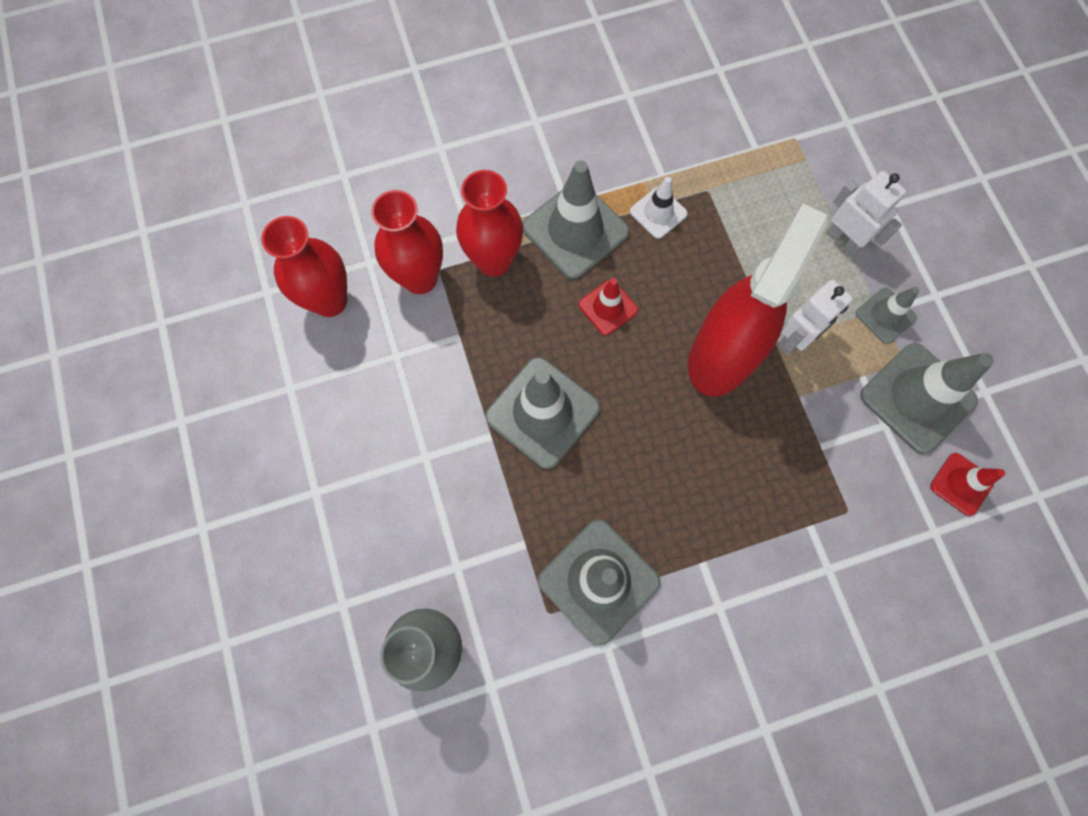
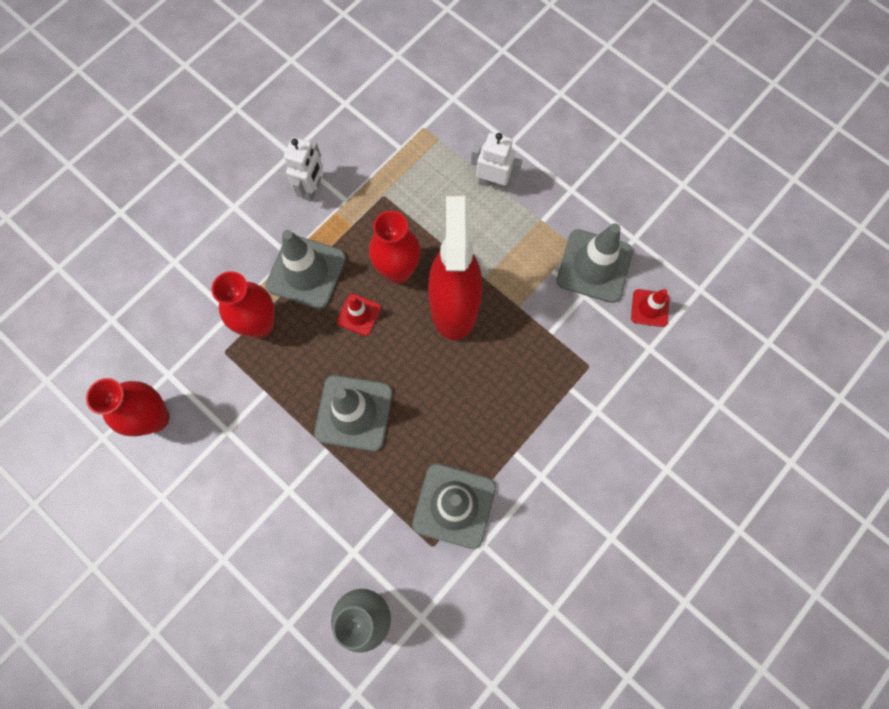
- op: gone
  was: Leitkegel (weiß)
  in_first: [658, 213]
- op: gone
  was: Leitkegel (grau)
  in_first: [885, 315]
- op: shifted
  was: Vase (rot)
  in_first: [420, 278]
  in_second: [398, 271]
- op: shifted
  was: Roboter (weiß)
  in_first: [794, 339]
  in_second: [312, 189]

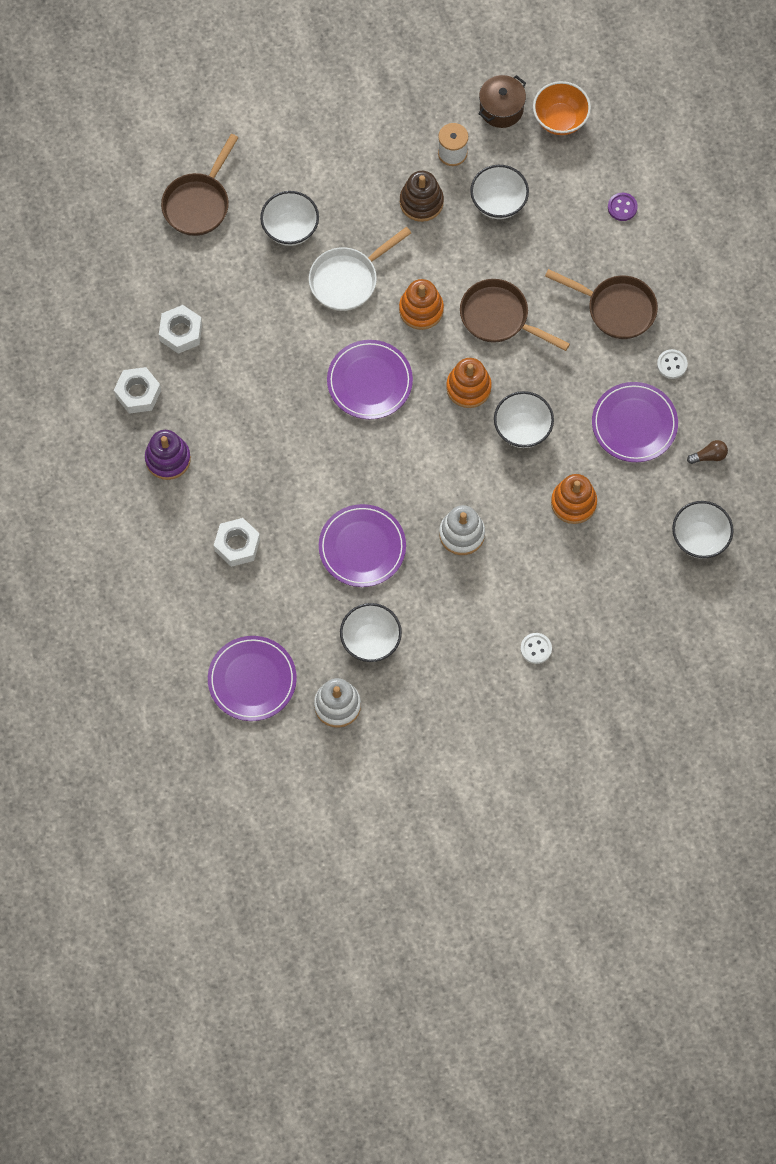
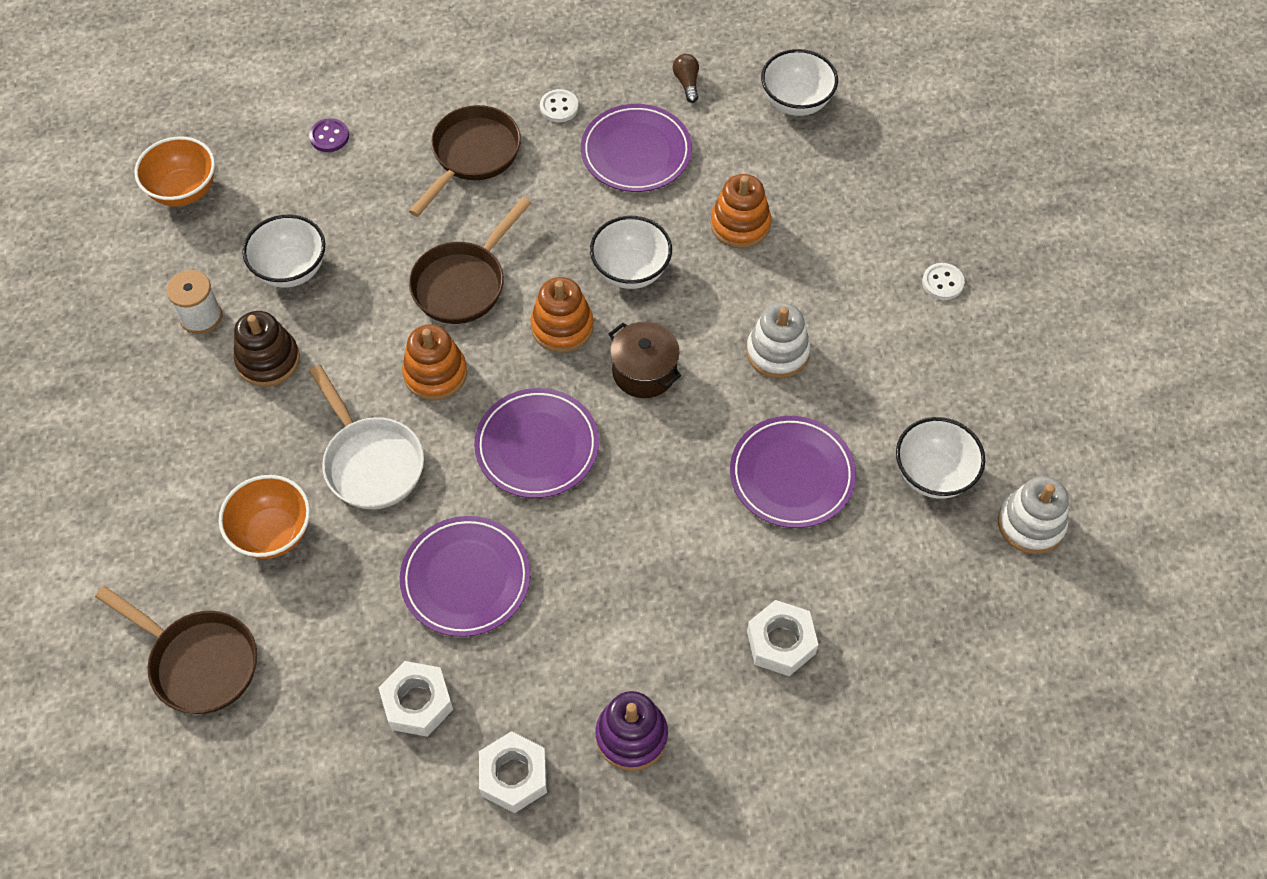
- op: shifted
  was: Teller (lila)
  in_first: [252, 680]
  in_second: [466, 578]
- op: shifted
  was: Kochtopf (braun)
  in_first: [501, 109]
  in_second: [644, 372]
- op: repainted
  was: Schüssel (weiß)
  now: Schüssel (orange)
  in_first: [290, 229]
  in_second: [273, 533]

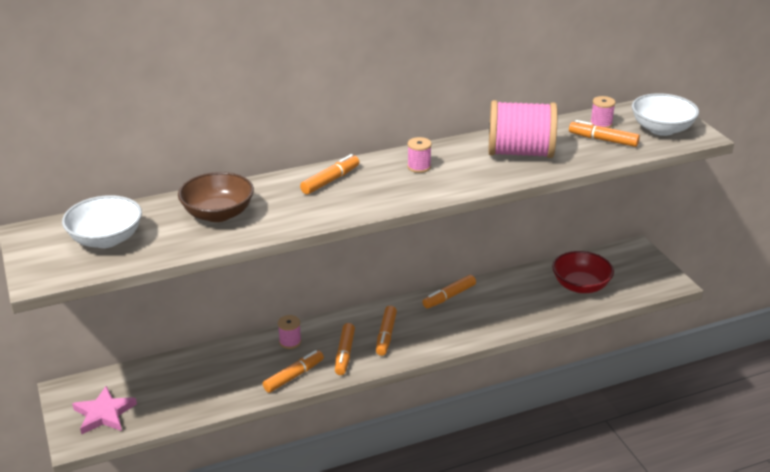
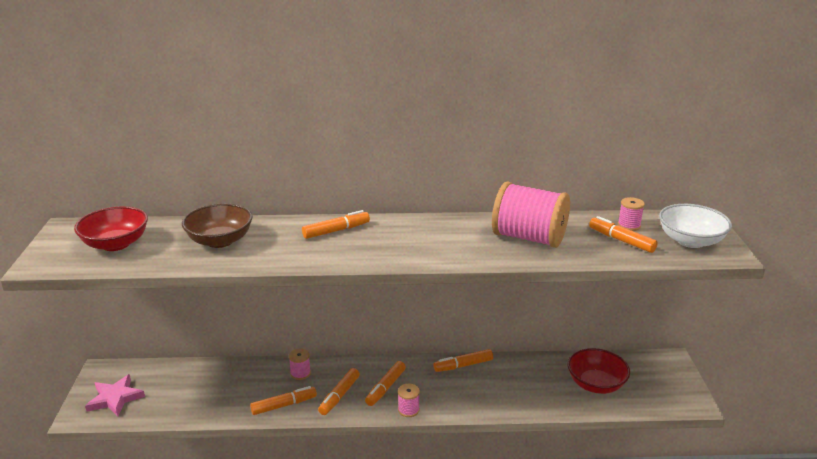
- op: shifted
  was: Garnrolle (rosa)
  in_first: [419, 167]
  in_second: [408, 410]
- op: repainted
  was: Schüssel (weiß)
  now: Schüssel (rot)
  in_first: [106, 239]
  in_second: [116, 244]

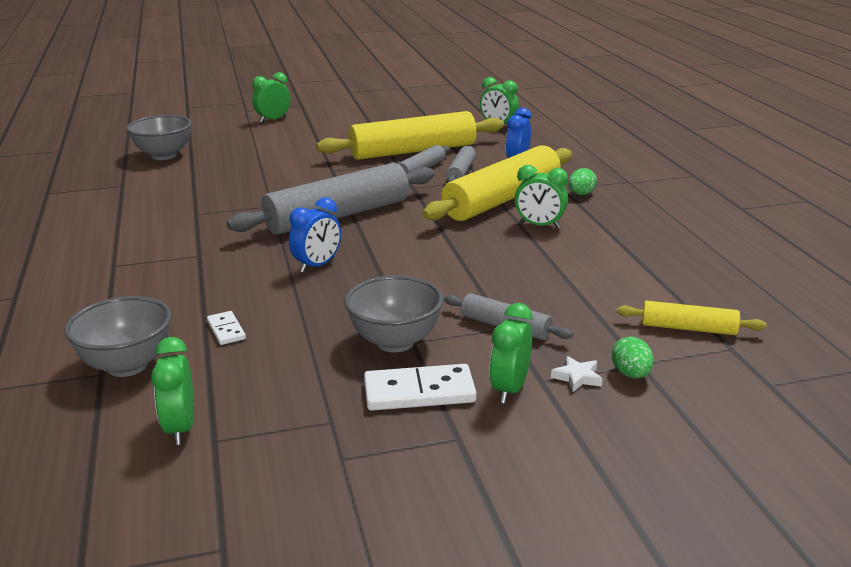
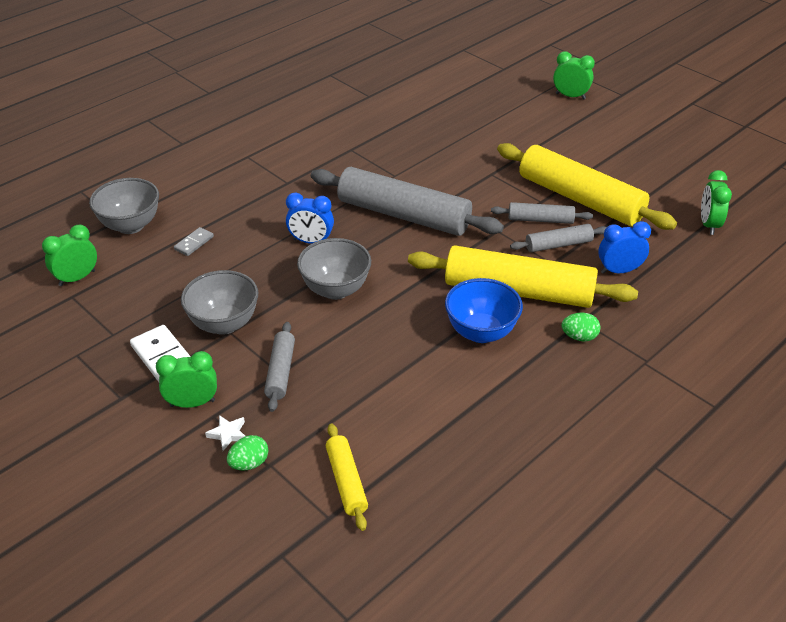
- op: shifted
  was: Schüssel (grau)
  in_first: [164, 155]
  in_second: [335, 290]
- op: swapped
  was: Wecker (grün)
  now: Schüssel (blau)
  in_first: [539, 225]
  in_second: [481, 332]
- op: repainted
  was: Dominostein (weiß)
  now: Dominostein (grau)
  in_first: [226, 330]
  in_second: [194, 243]

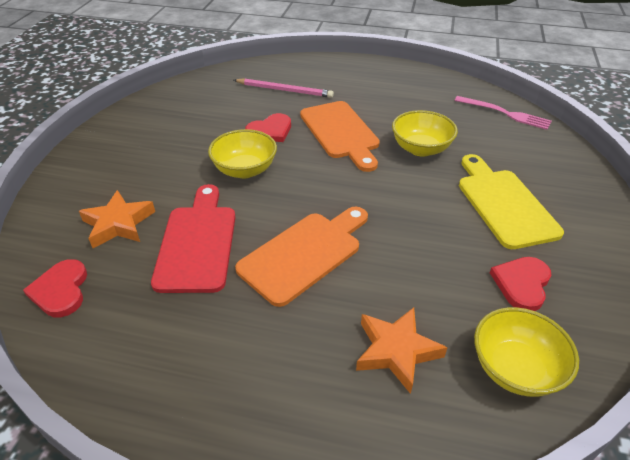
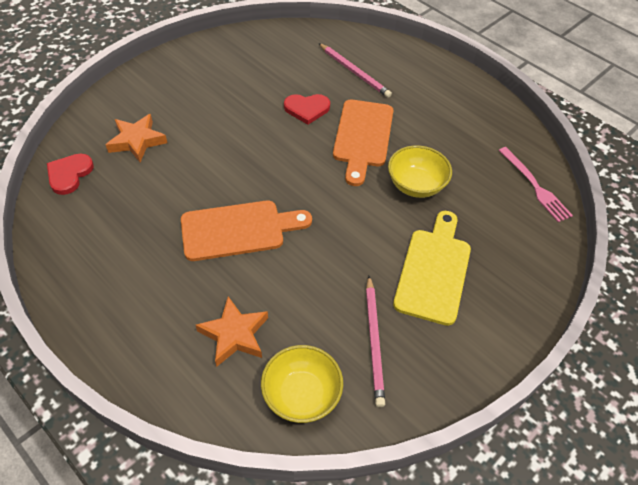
- op: gone
  was: Schneidebrett (rot)
  in_first: [197, 243]
- op: gone
  was: Schüssel (gelb)
  in_first: [245, 170]
- op: swapped
  was: Herz (rot)
  now: Bleistift (rosa)
  in_first: [522, 284]
  in_second: [374, 341]

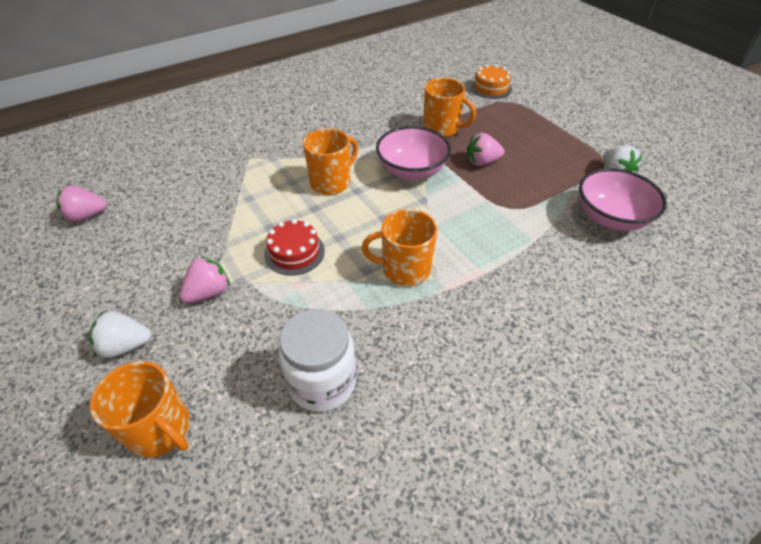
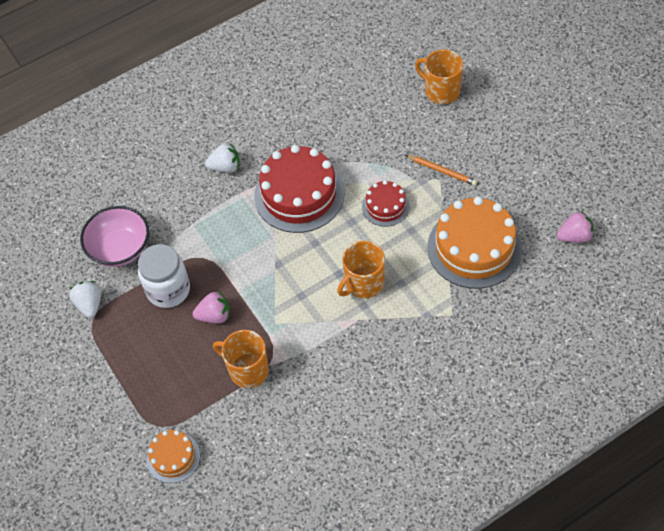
- op: gone
  was: Schüssel (rosa)
  in_first: [411, 171]
- op: new
  now: Kuchen (orange)
  in_second: [474, 247]
- op: shifted
  was: Erdbeere (weiß)
  in_first: [126, 346]
  in_second: [225, 167]
- op: shifted
  was: Einmachglas (weiß)
  in_first: [322, 382]
  in_second: [168, 290]
- op: swapped
  was: Erdbeere (rosa)
  now: Bleistift (orange)
  in_first: [209, 292]
  in_second: [442, 171]
- op: swapped
  was: Tasse (orange)
  now: Kuchen (rot)
  in_first: [404, 269]
  in_second: [299, 194]

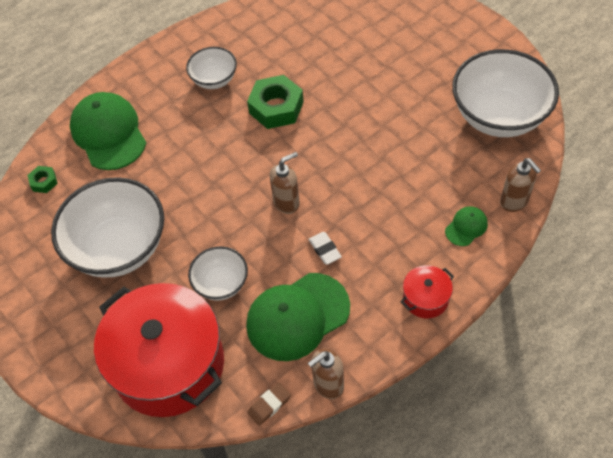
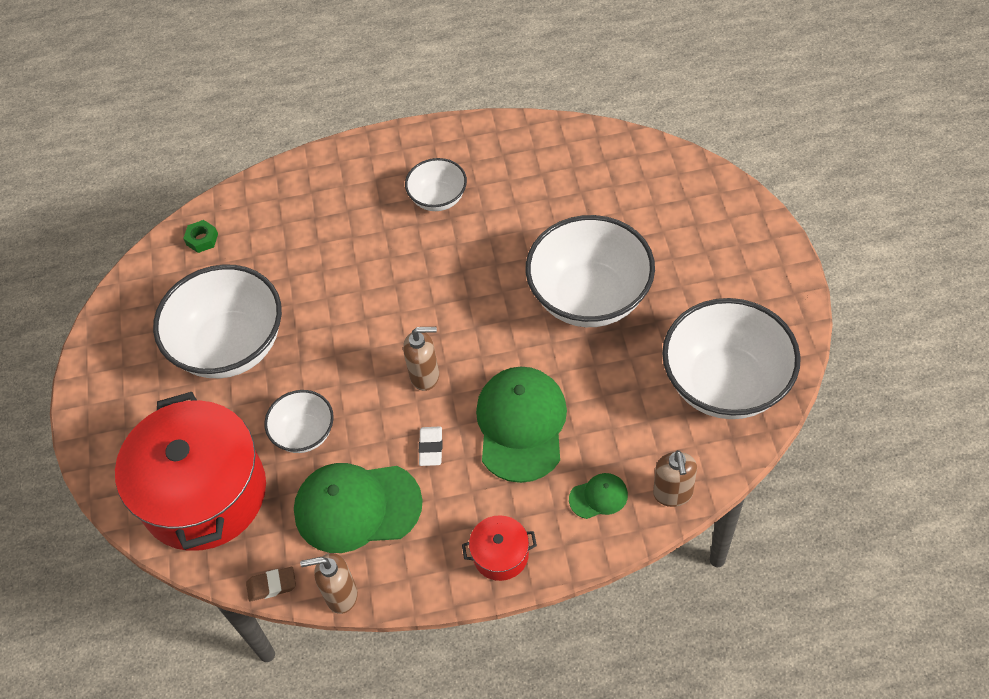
- op: gone
  was: Sechskantmutter (grün)
  in_first: [276, 107]
- op: new
  now: Schüssel (weiß)
  in_second: [590, 297]
- op: shifted
  was: Kappe (grün)
  in_first: [108, 133]
  in_second: [521, 425]

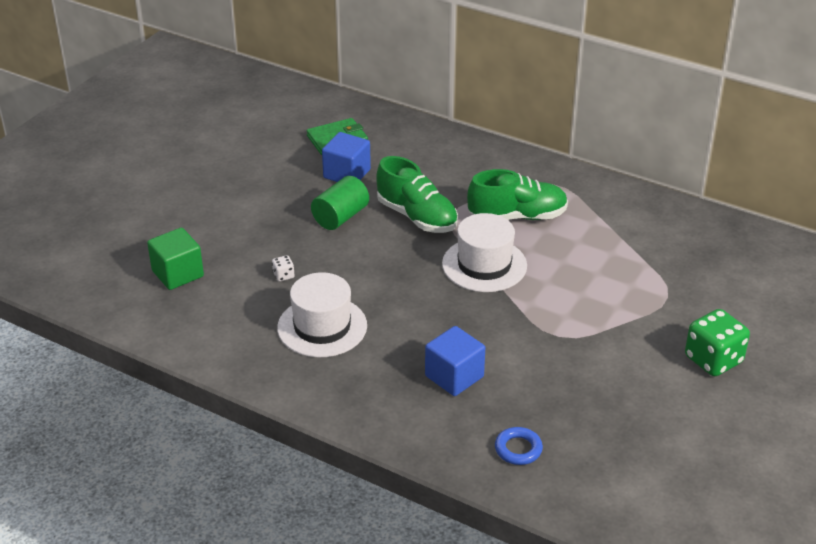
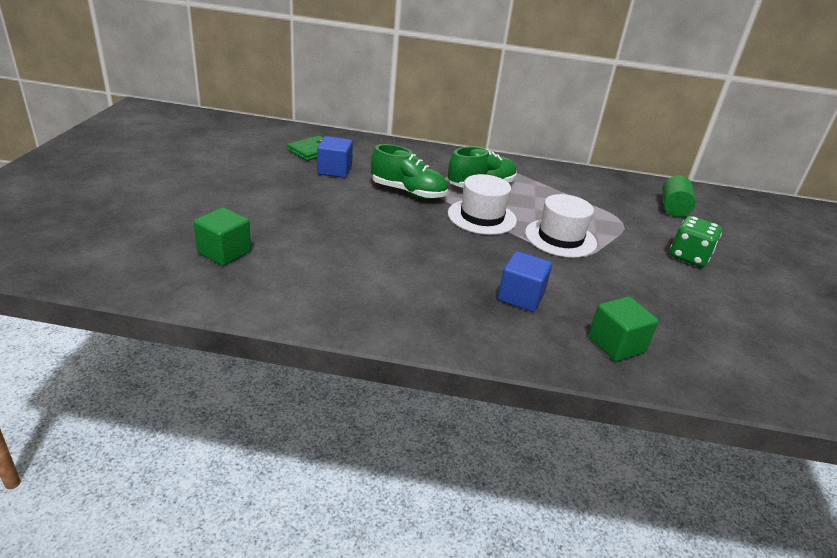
- op: gone
  was: Spielwürfel (weiß)
  in_first: [283, 275]
- op: shifted
  was: Hut (weiß)
  in_first: [322, 327]
  in_second: [560, 238]
- op: shifted
  was: Vollzylinder (grün)
  in_first: [340, 217]
  in_second: [673, 208]
- op: swapped
  was: Ring (blau)
  now: Kubus (grün)
  in_first: [518, 449]
  in_second: [616, 344]

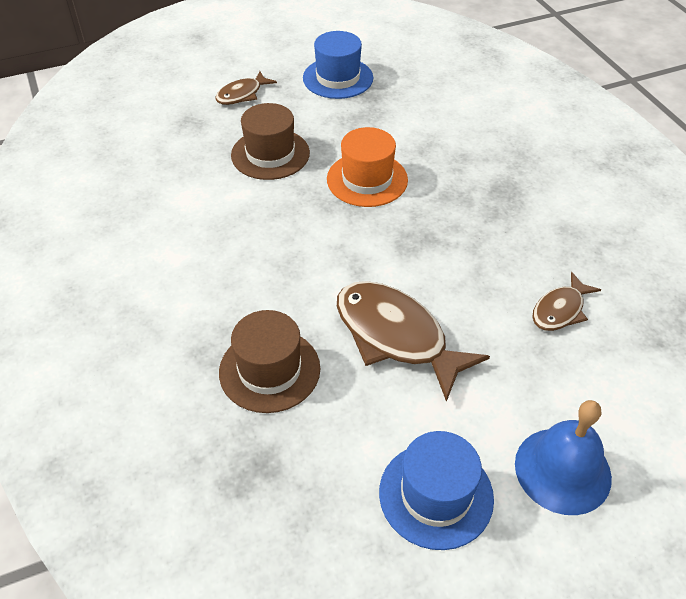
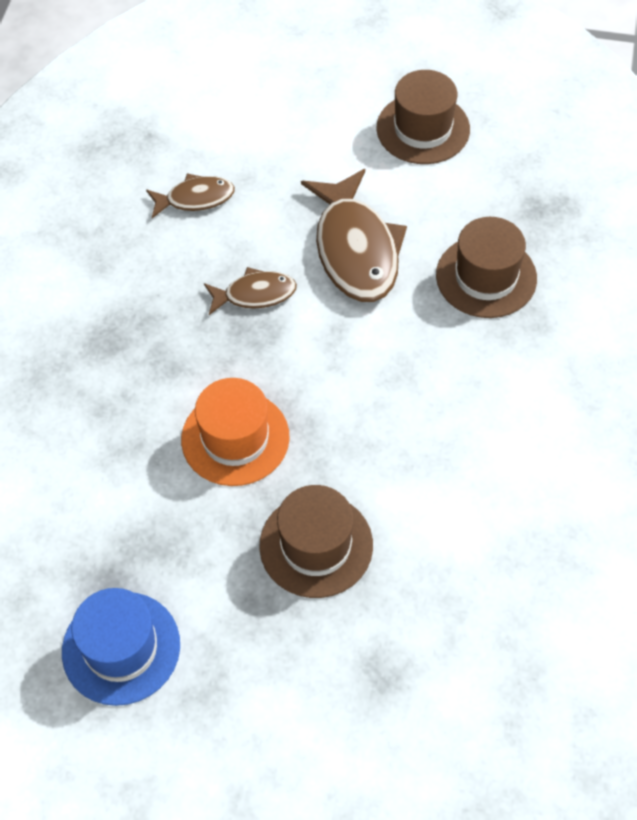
- op: gone
  was: Glocke (blau)
  in_first: [562, 470]
- op: shifted
  was: Fisch (braun)
  in_first: [242, 94]
  in_second: [255, 294]
- op: repainted
  was: Hut (blau)
  now: Hut (braun)
  in_first: [436, 495]
  in_second: [423, 129]

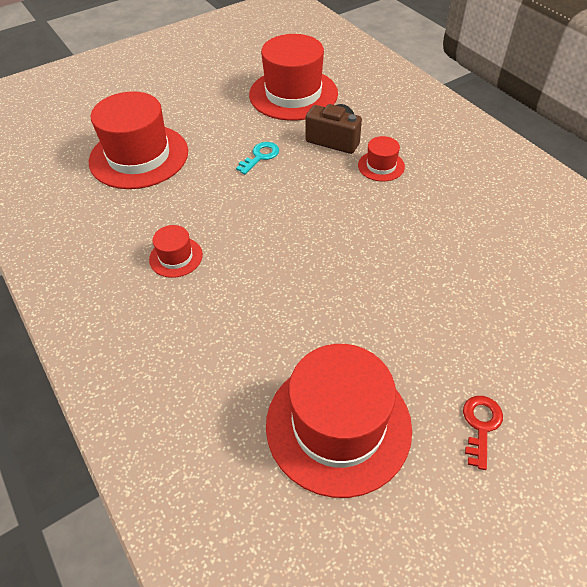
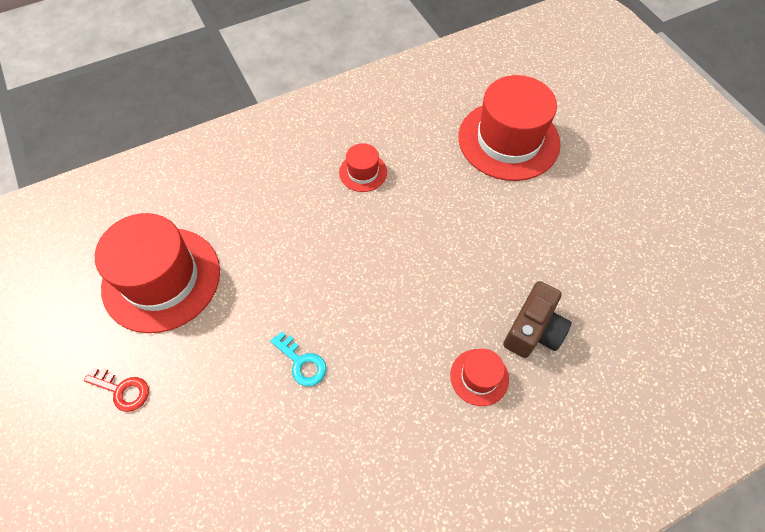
- op: gone
  was: Hut (rot)
  in_first: [293, 94]
- op: shifted
  was: Schlüssel (türkis)
  in_first: [260, 156]
  in_second: [302, 362]

